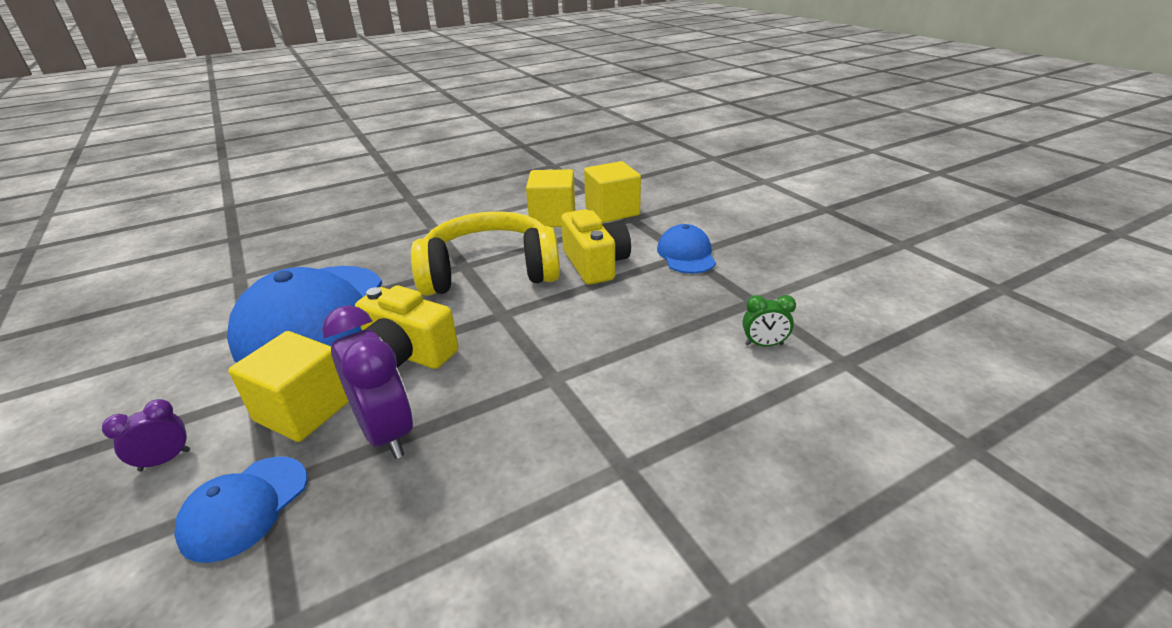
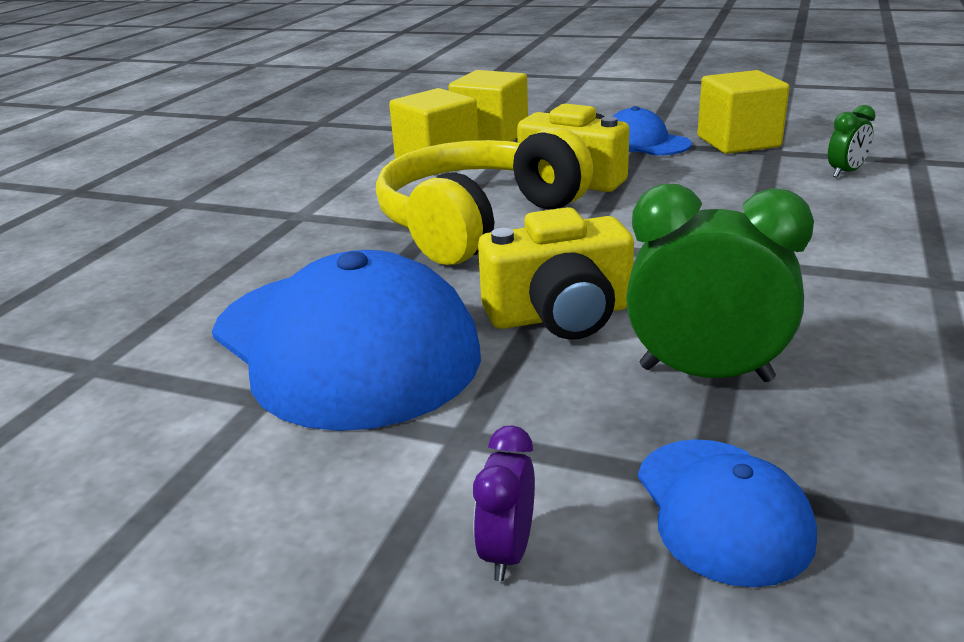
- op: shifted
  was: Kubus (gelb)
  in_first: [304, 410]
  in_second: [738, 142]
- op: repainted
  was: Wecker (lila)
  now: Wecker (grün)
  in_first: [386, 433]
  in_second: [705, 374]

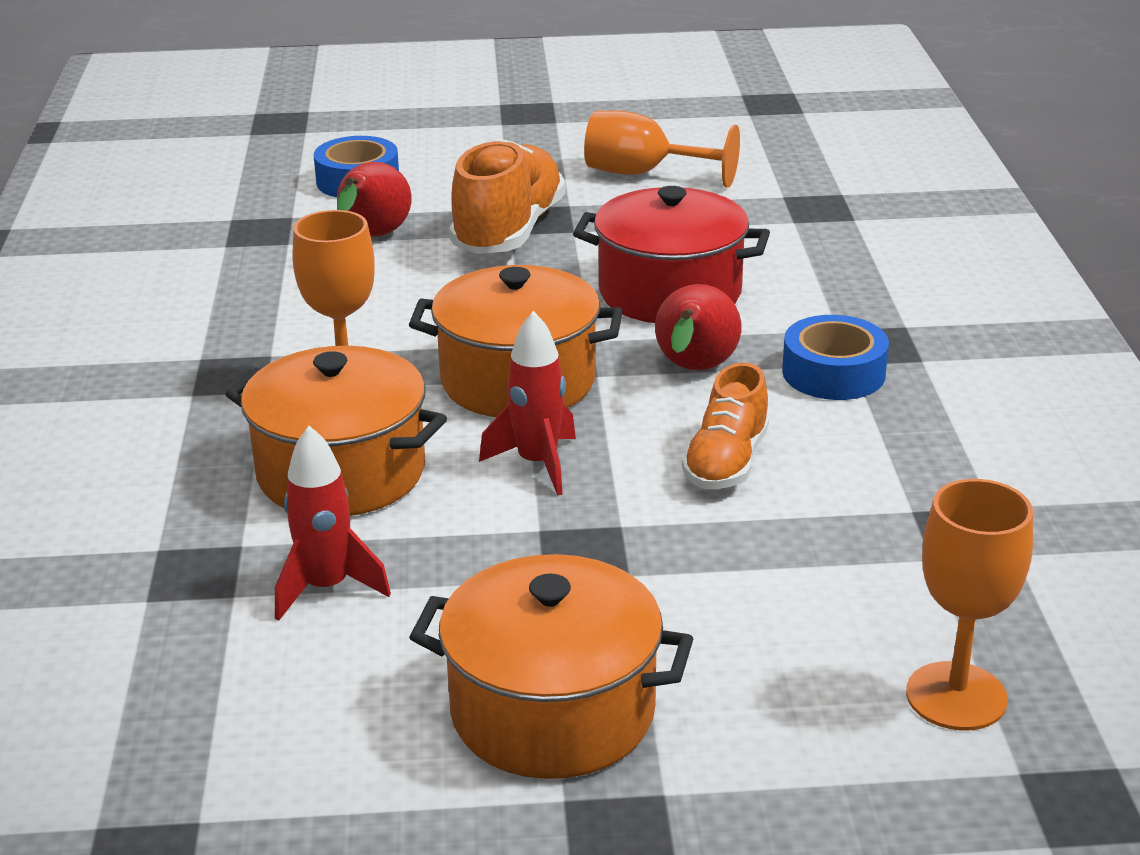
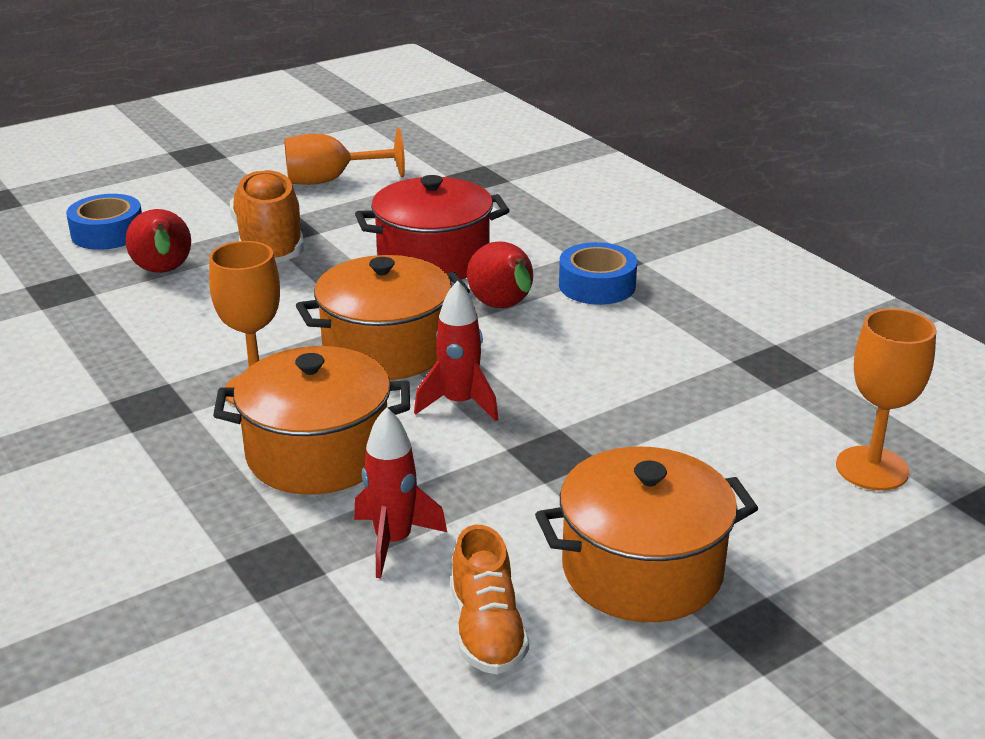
- op: shifted
  was: Schuh (orange)
  in_first: [726, 462]
  in_second: [487, 630]

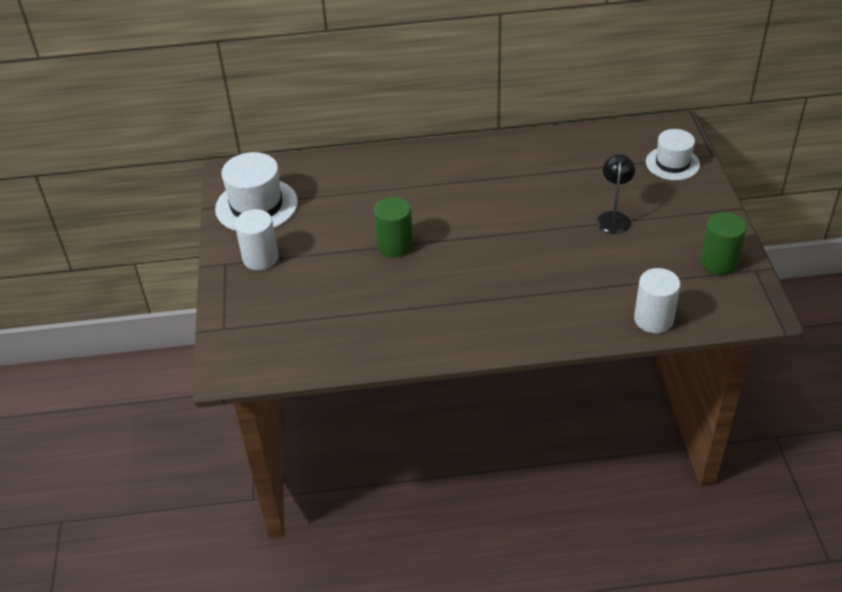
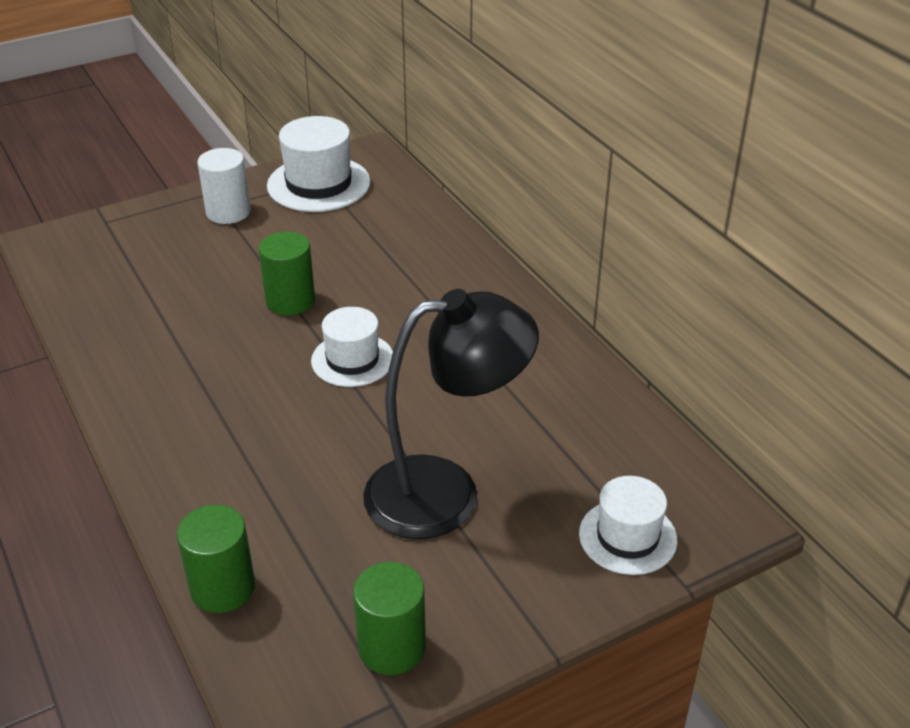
- op: new
  now: Hut (weiß)
  in_second: [352, 360]
- op: repainted
  was: Vollzylinder (weiß)
  now: Vollzylinder (grün)
  in_first: [653, 319]
  in_second: [222, 587]
- op: scaled
  was: Lampe (schwarz)
  in_first: [613, 218]
  in_second: [446, 493]
  ratio: 2.02

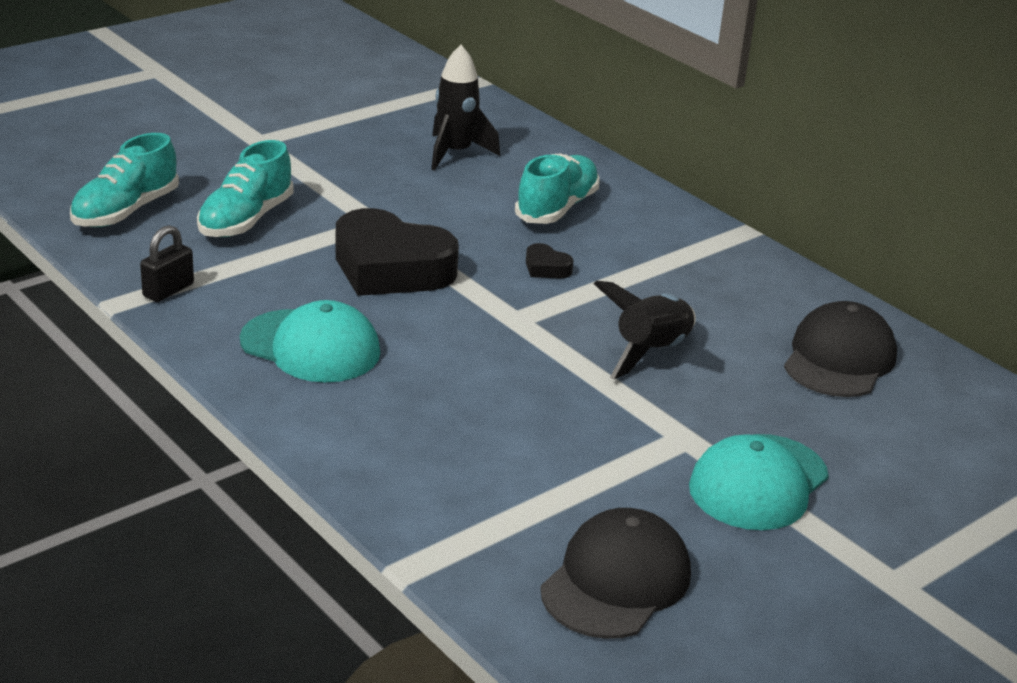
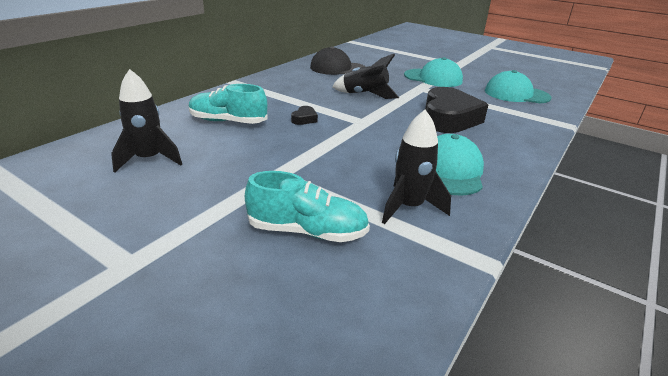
- op: gone
  was: Schuh (türkis)
  in_first: [126, 211]
- op: gone
  was: Vorhängeschloss (schwarz)
  in_first: [168, 290]
- op: new
  now: Rakete (schwarz)
  in_second: [409, 207]
- op: shifted
  was: Herz (schwarz)
  in_first: [390, 268]
  in_second: [449, 118]
- op: repainted
  was: Kappe (schwarz)
  now: Kappe (türkis)
  in_first: [616, 581]
  in_second: [516, 94]

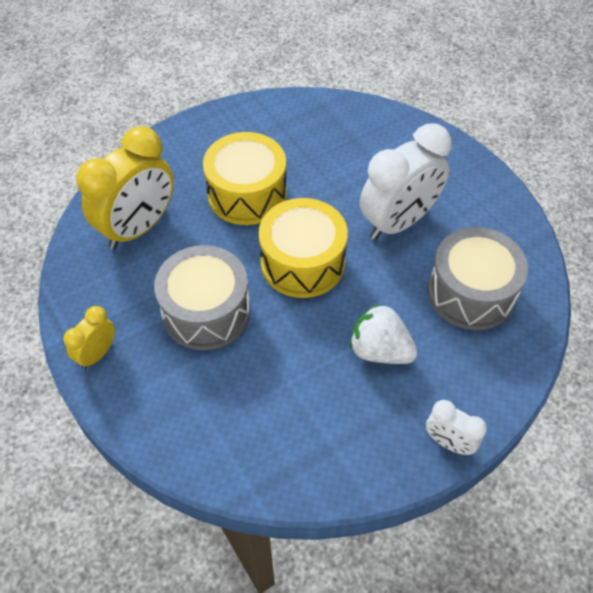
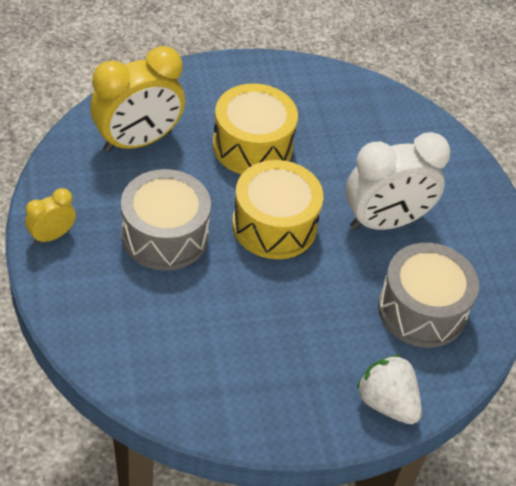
- op: gone
  was: Wecker (weiß)
  in_first: [448, 443]
- op: shifted
  was: Erdbeere (weiß)
  in_first: [380, 350]
  in_second: [387, 403]

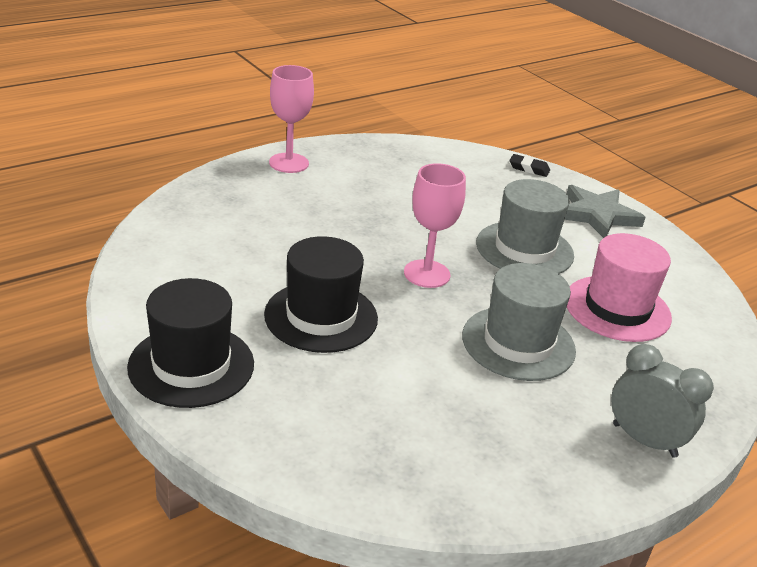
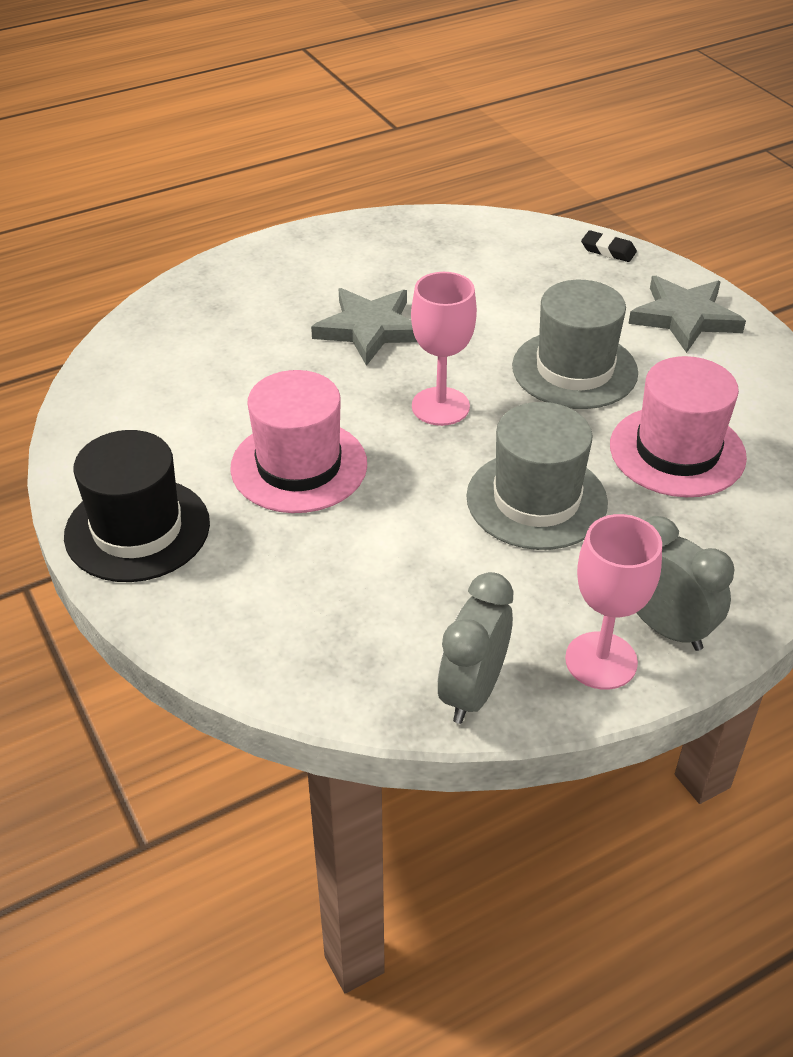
- op: new
  now: Stern (grau)
  in_second: [370, 329]
- op: new
  now: Wecker (grau)
  in_second: [472, 692]
- op: shifted
  was: Kelch (rosa)
  in_first: [289, 163]
  in_second: [601, 661]
- op: repainted
  was: Hut (schwarz)
  now: Hut (rosa)
  in_first: [321, 316]
  in_second: [299, 466]

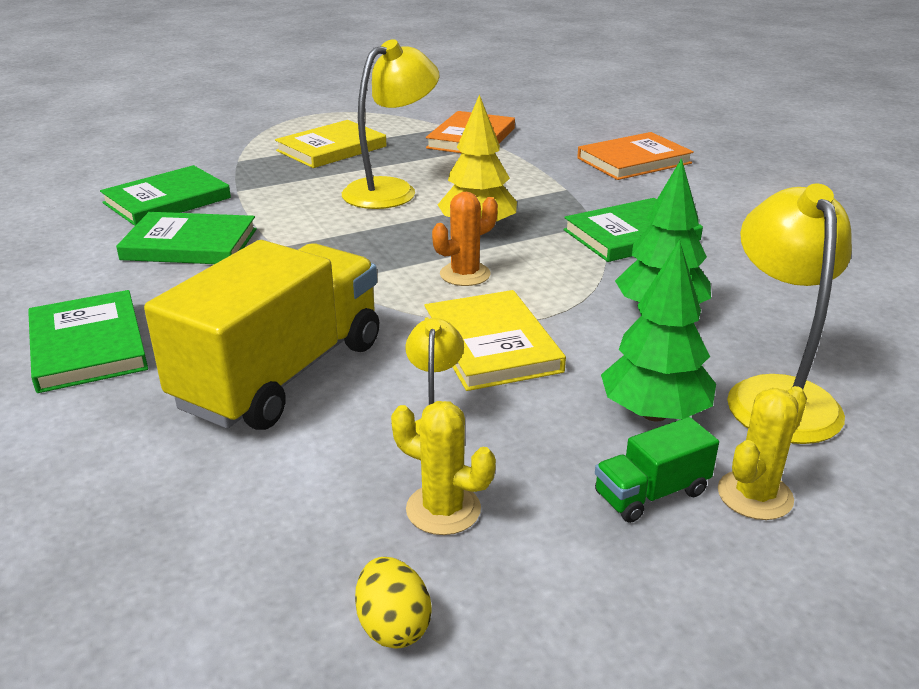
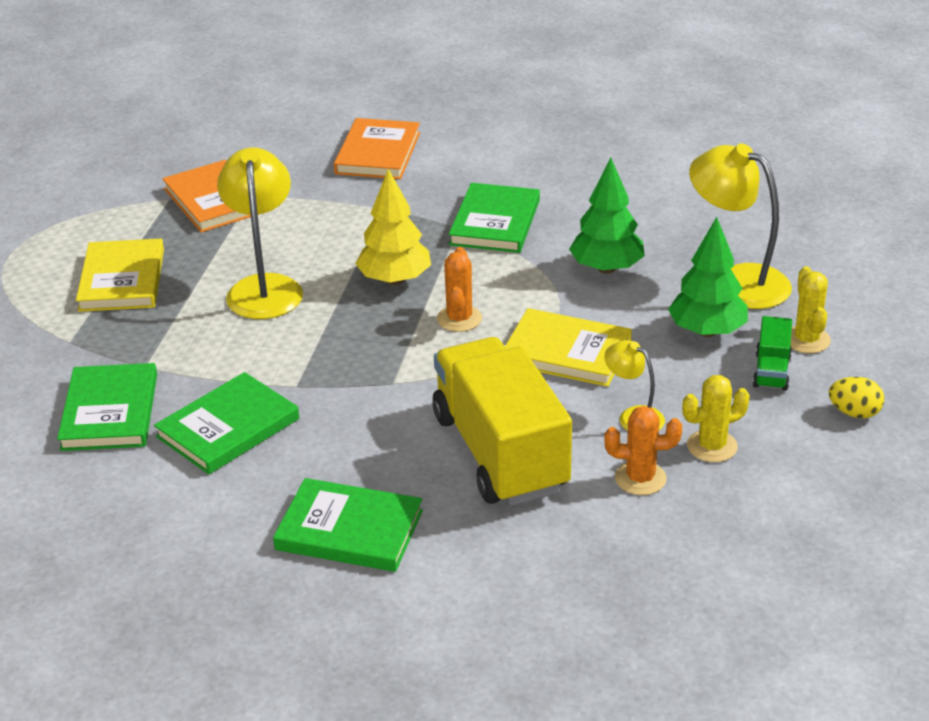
- op: new
  now: Kaktus (orange)
  in_second: [640, 478]
- op: shifted
  was: Ei (gelb)
  in_first: [393, 626]
  in_second: [854, 413]

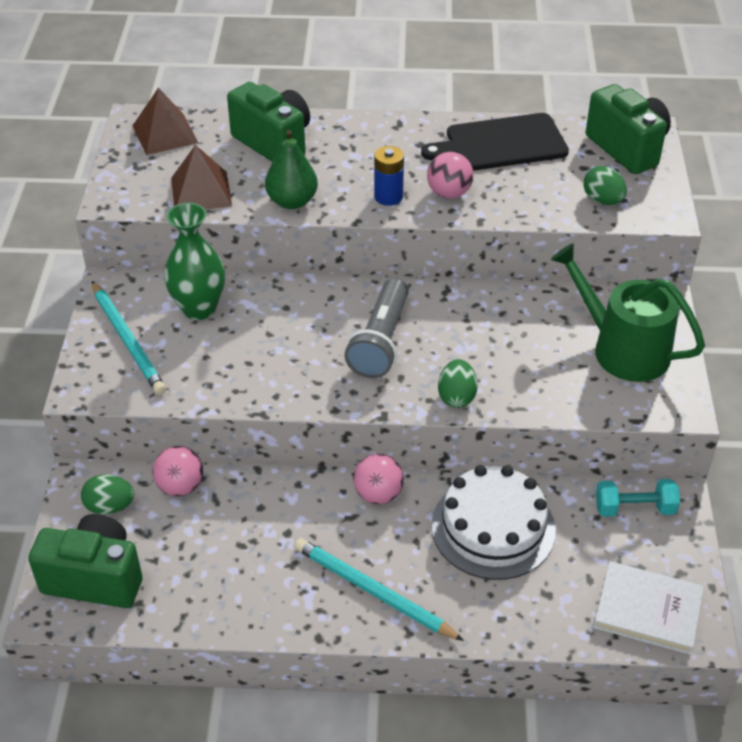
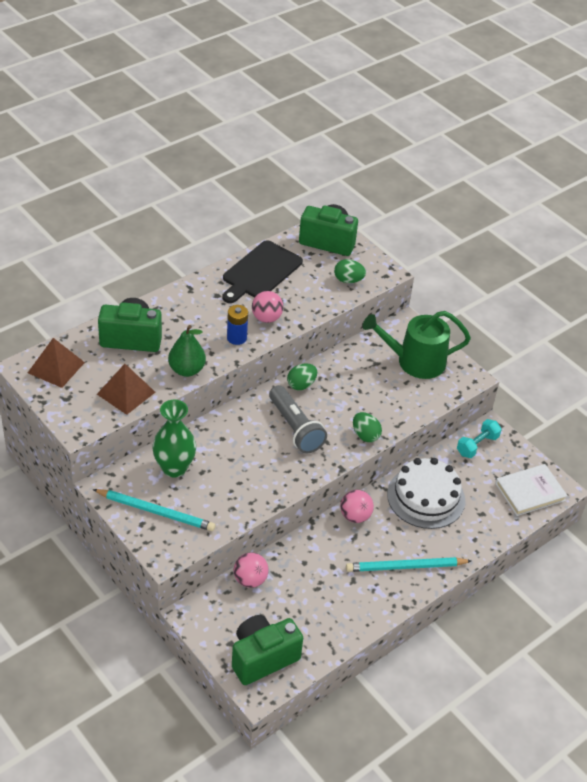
- op: shifted
  was: Ei (grün)
  in_first: [110, 506]
  in_second: [301, 385]

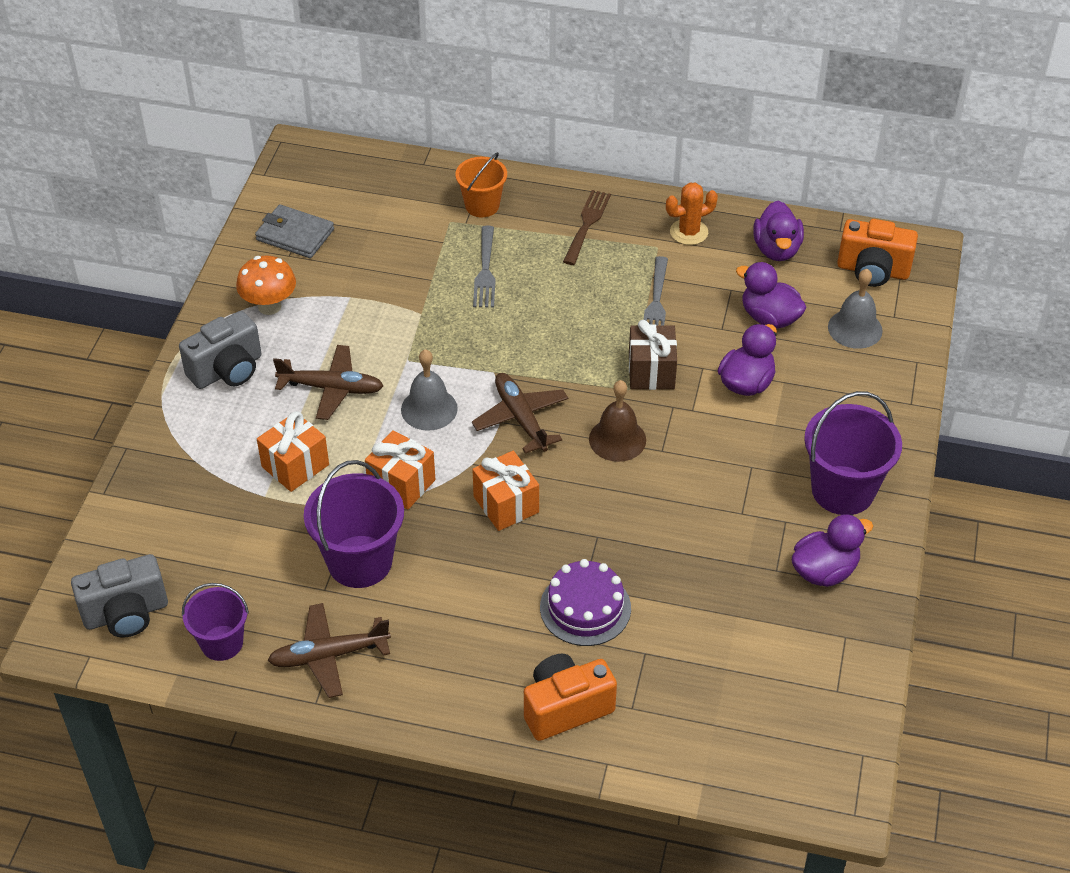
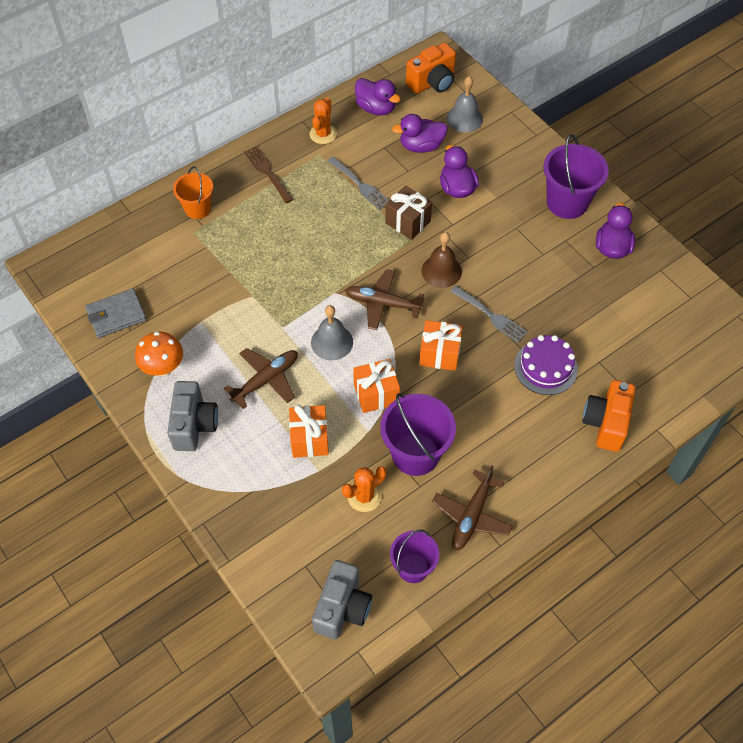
- op: new
  now: Kaktus (orange)
  in_second: [364, 496]
- op: shifted
  was: Gabel (grau)
  in_first: [485, 271]
  in_second: [490, 315]

